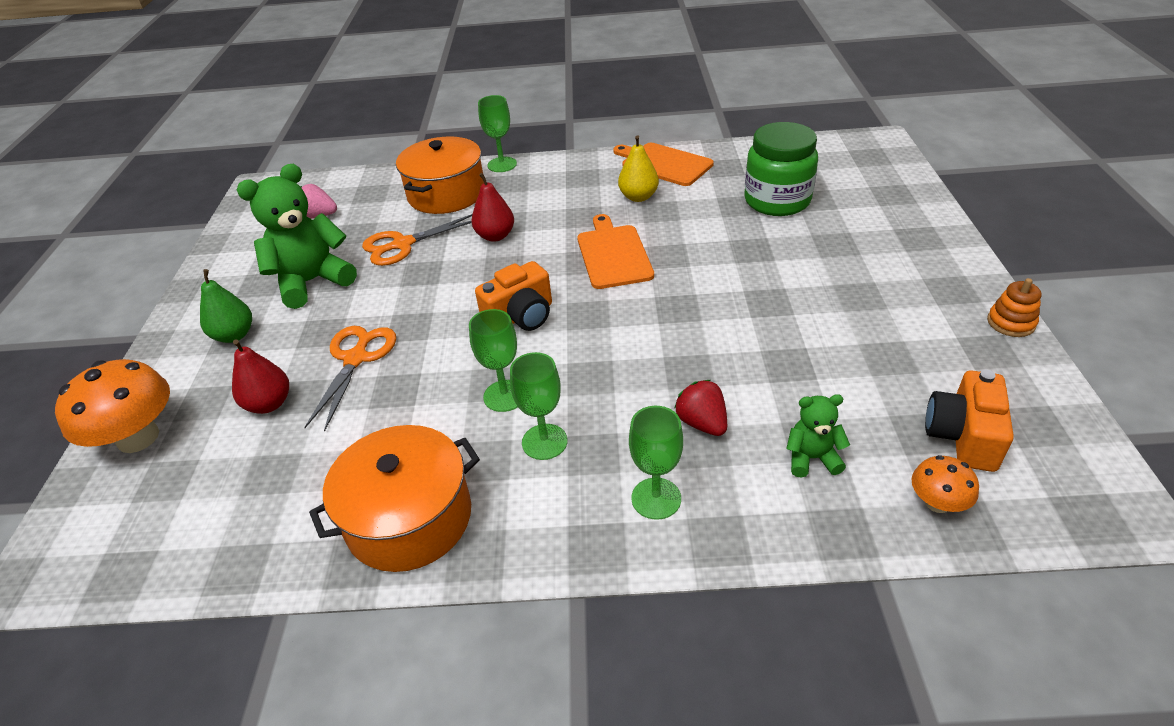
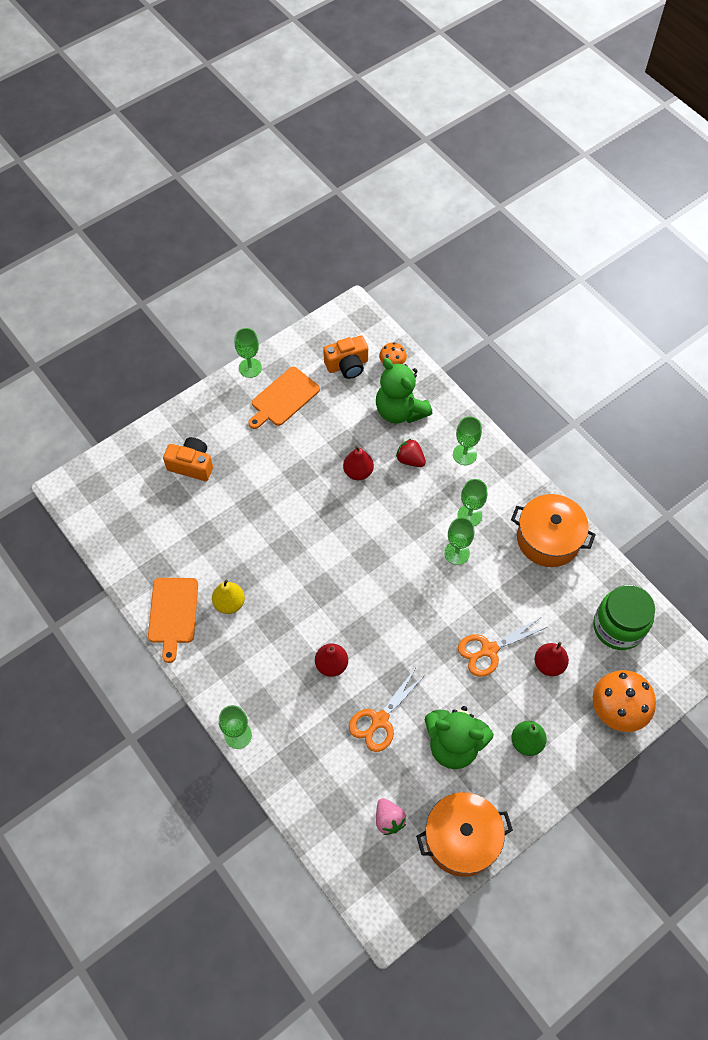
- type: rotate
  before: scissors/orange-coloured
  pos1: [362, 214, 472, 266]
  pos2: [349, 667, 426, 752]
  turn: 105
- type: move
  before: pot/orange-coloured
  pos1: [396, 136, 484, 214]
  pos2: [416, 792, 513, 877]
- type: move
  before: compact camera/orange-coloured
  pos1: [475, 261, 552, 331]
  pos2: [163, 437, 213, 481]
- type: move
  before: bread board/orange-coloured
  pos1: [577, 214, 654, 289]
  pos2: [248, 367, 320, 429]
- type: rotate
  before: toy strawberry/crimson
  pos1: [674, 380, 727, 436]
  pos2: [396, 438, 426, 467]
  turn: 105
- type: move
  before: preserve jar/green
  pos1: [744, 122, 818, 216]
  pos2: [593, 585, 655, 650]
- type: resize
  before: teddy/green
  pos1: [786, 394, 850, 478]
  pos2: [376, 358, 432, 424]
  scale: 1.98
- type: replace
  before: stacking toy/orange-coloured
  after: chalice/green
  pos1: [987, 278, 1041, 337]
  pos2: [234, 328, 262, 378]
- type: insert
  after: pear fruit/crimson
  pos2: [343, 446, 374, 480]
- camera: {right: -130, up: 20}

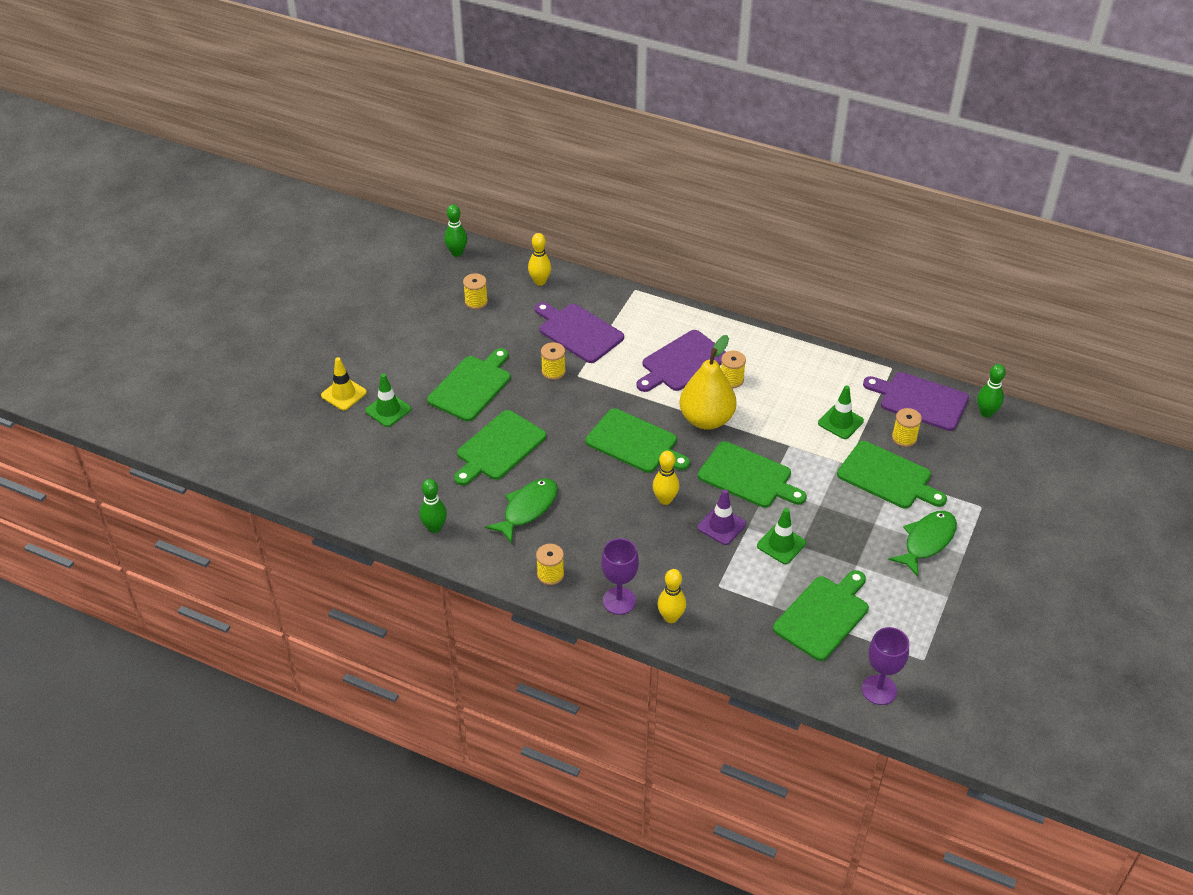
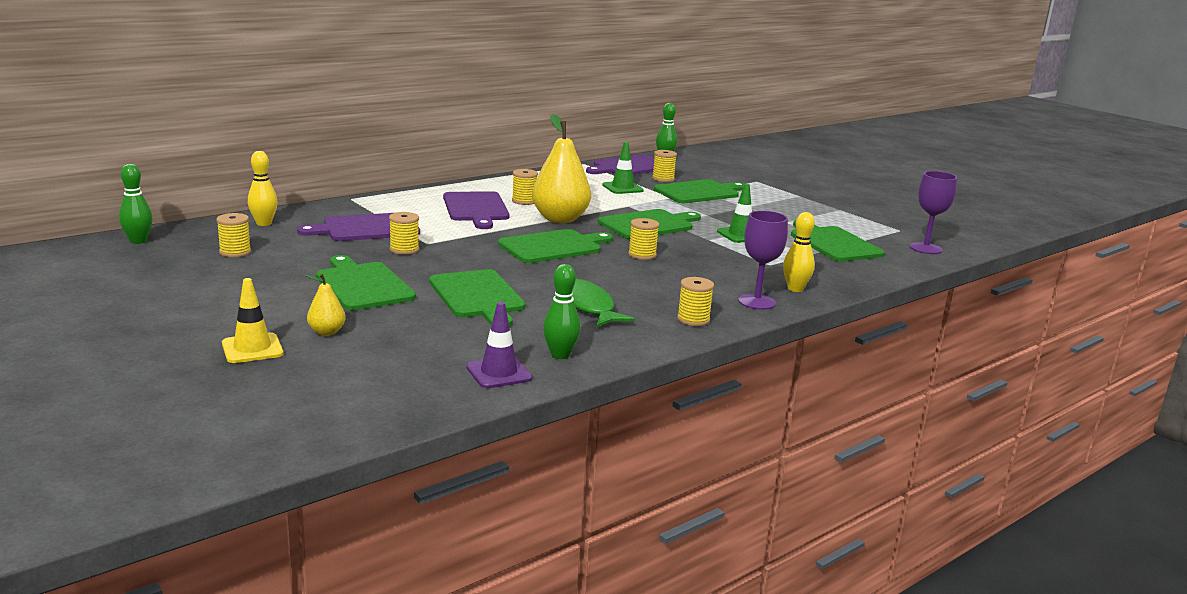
- type: replace
  before: safety cone/green
  after: pear fruit/yellow
  pos1: [365, 373, 411, 427]
  pos2: [306, 274, 346, 336]
- type: replace
  before: bowling pin/yellow
  after: spool/yellow
  pos1: [653, 451, 679, 505]
  pos2: [628, 218, 659, 260]
- type: move
  before: safety cone/purple
  pos1: [698, 489, 746, 545]
  pos2: [466, 302, 532, 388]
- type: delete
  before: fish/green
  pos1: [888, 511, 957, 577]
- camera: {right: -65, up: -25}

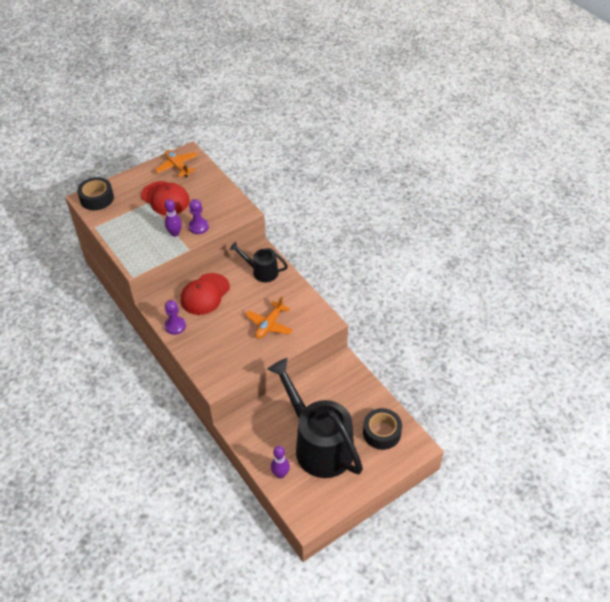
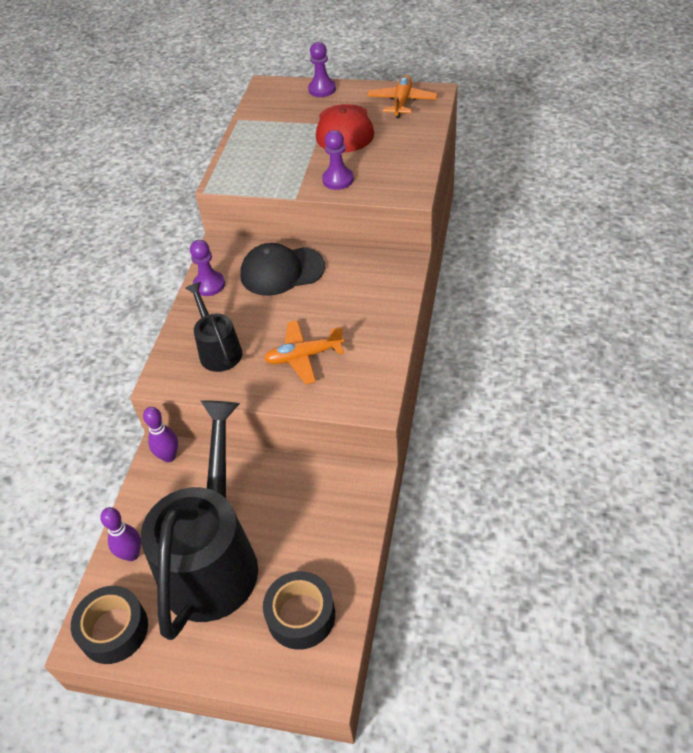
- type: move
  before: sticky tape/ebony
  pos1: [77, 177, 114, 210]
  pos2: [71, 586, 148, 664]
- type: move
  before: bowling pin/purple
  pos1: [165, 199, 182, 237]
  pos2: [143, 407, 178, 462]
- type: recolor
  before: baseball cap/crimson
  after: baseball cap/ebony
  pos1: [181, 273, 230, 315]
  pos2: [240, 243, 325, 296]
- type: move
  before: watering pot/ebony
  pos1: [230, 242, 288, 282]
  pos2: [185, 282, 242, 372]
- type: insert
  after: game pawn/purple
  pos2: [308, 42, 336, 97]
- camera: {right: 50, up: 0}

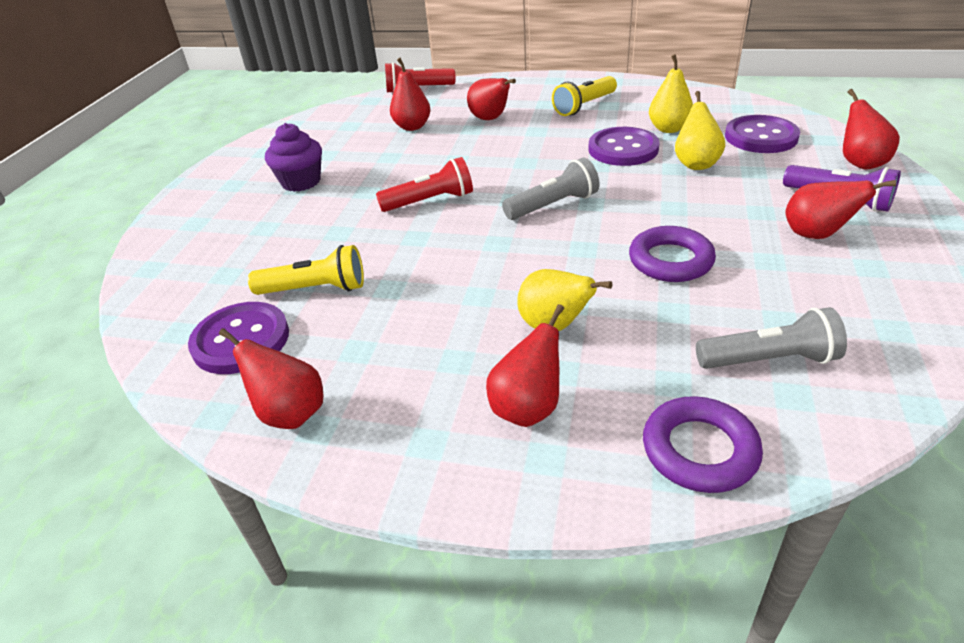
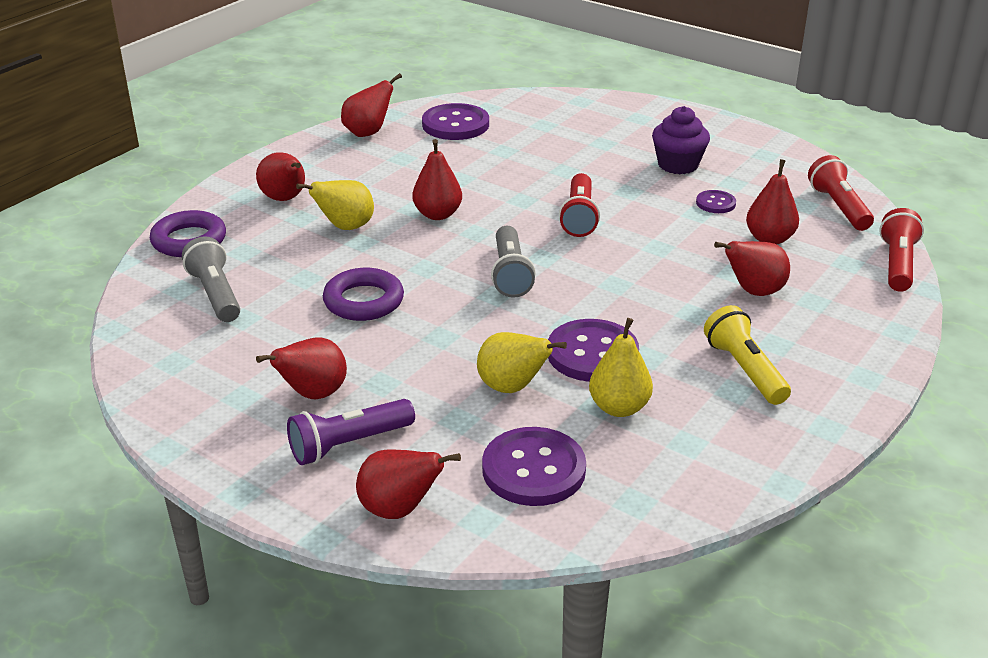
- type: delete
  before: pocket torch/yellow
  pos1: [248, 245, 364, 295]
- type: rotate
  before: pocket torch/grey
  pos1: [696, 307, 847, 369]
  pos2: [182, 236, 240, 322]
  turn: 135
- type: insert
  after: pear fruit/crimson
  pos2: [412, 139, 462, 220]
- type: insert
  after: sewing button/purple
  pos2: [696, 190, 736, 213]
- type: insert
  after: pocket torch/crimson
  pos2: [808, 155, 874, 231]
- camera: {right: 110, up: -5}

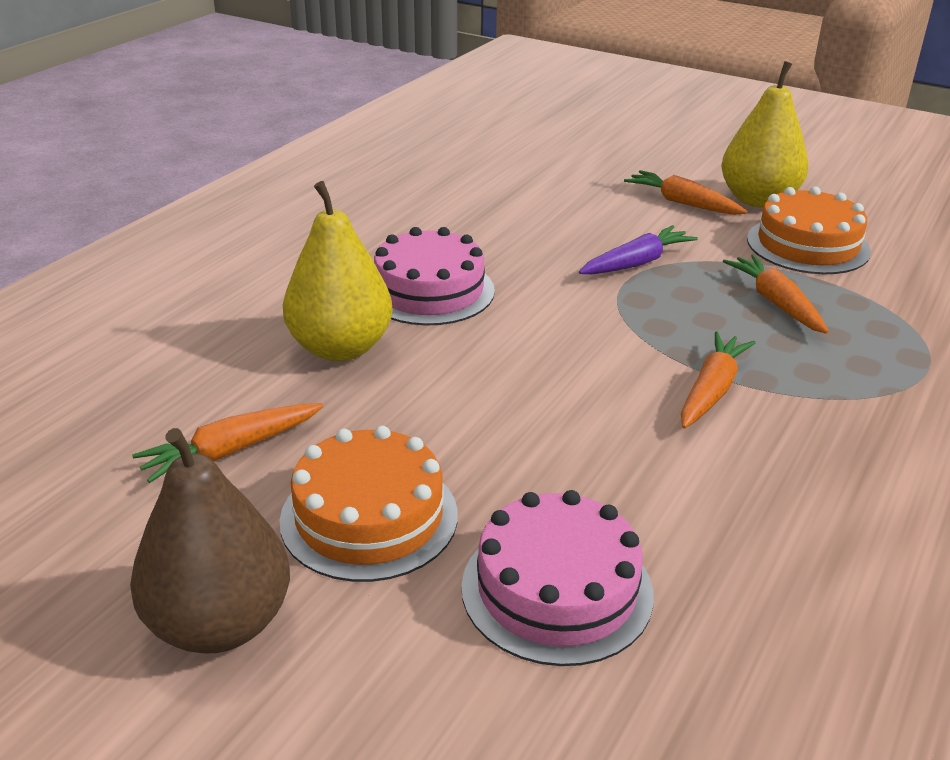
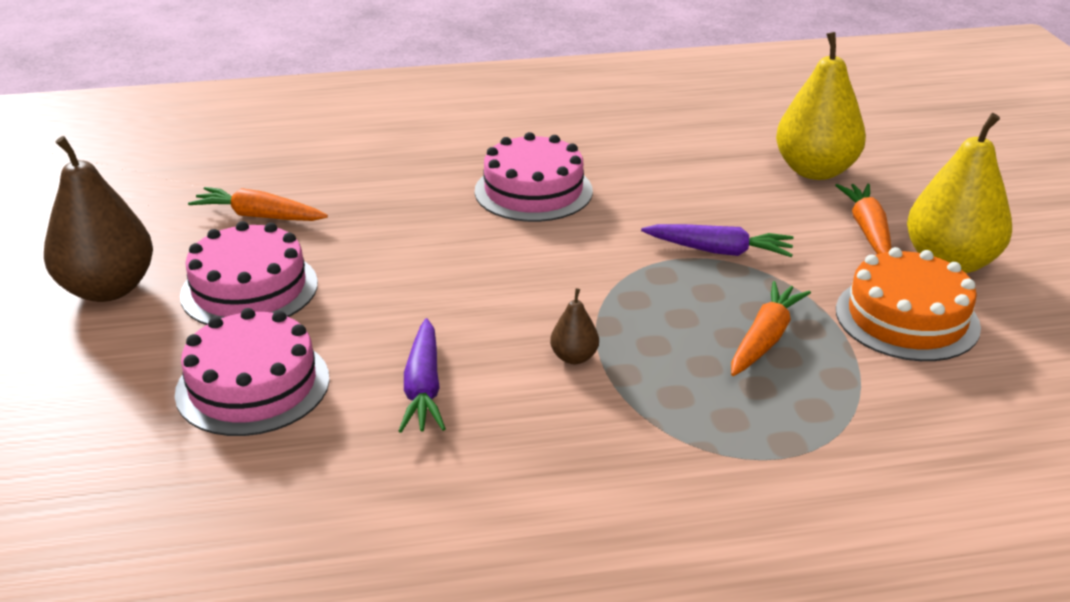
- type: recolor
  before: layer cake/orange-coloured
  after: layer cake/rose-pink
  pos1: [279, 426, 458, 582]
  pos2: [180, 221, 318, 325]
- type: move
  before: pear fruit/yellow
  pos1: [283, 181, 393, 361]
  pos2: [776, 32, 866, 180]
- type: replace
  before: carrot/orange-coloured
  after: pear fruit/brown
  pos1: [681, 331, 756, 428]
  pos2: [550, 288, 599, 364]
- type: insert
  after: carrot/purple
  pos2: [399, 318, 446, 433]
- camera: {right: 50, up: 0}

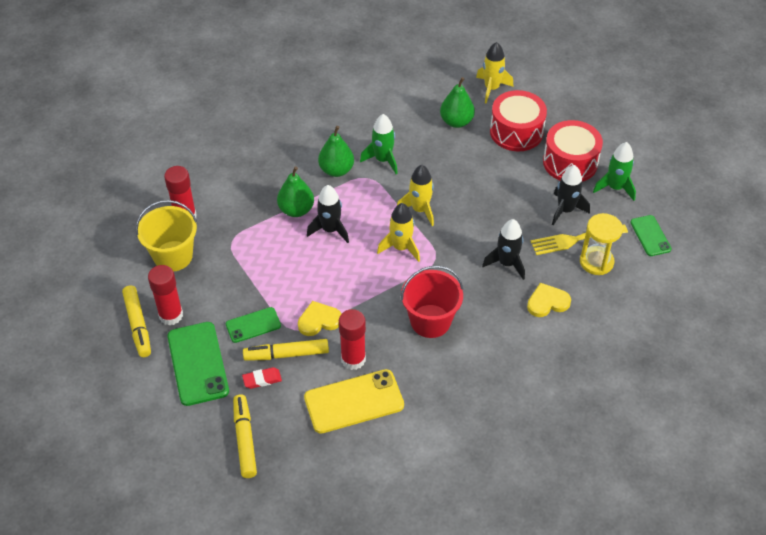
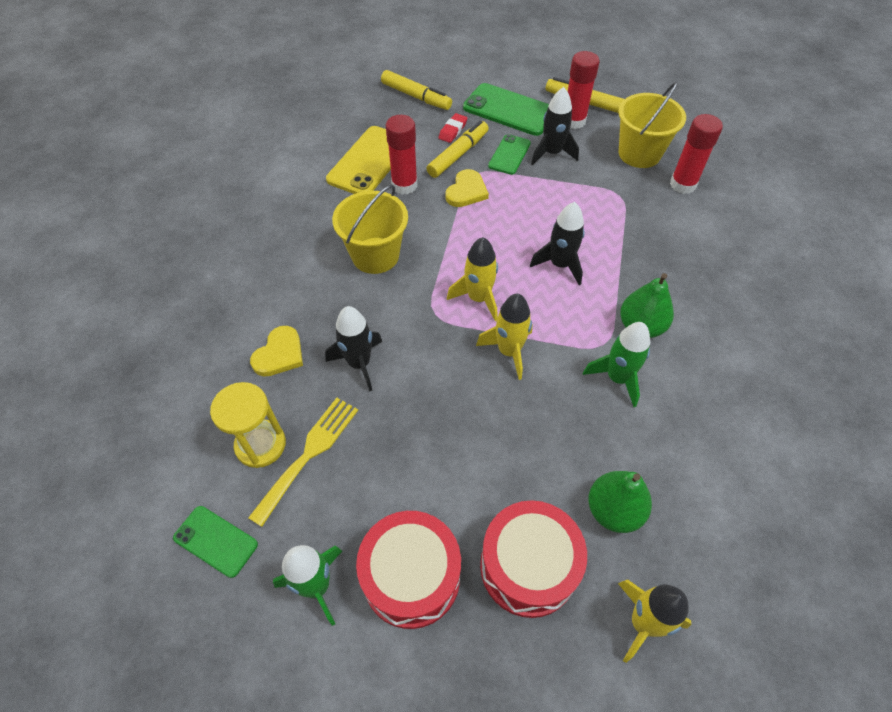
- type: delete
  before: pear fruit/green
  pos1: [277, 166, 314, 217]
- type: recolor
  before: sand bucket/crimson
  after: sand bucket/yellow
  pos1: [401, 266, 463, 338]
  pos2: [332, 185, 408, 274]
- type: move
  before: toy rocket/ebony
  pos1: [552, 165, 590, 226]
  pos2: [531, 87, 579, 165]
- camera: {right: 135, up: 5}

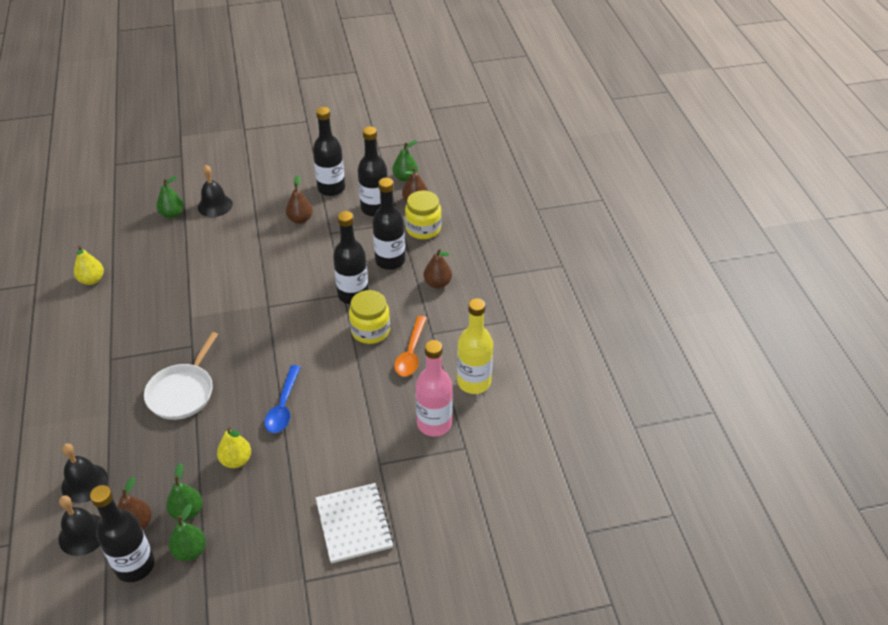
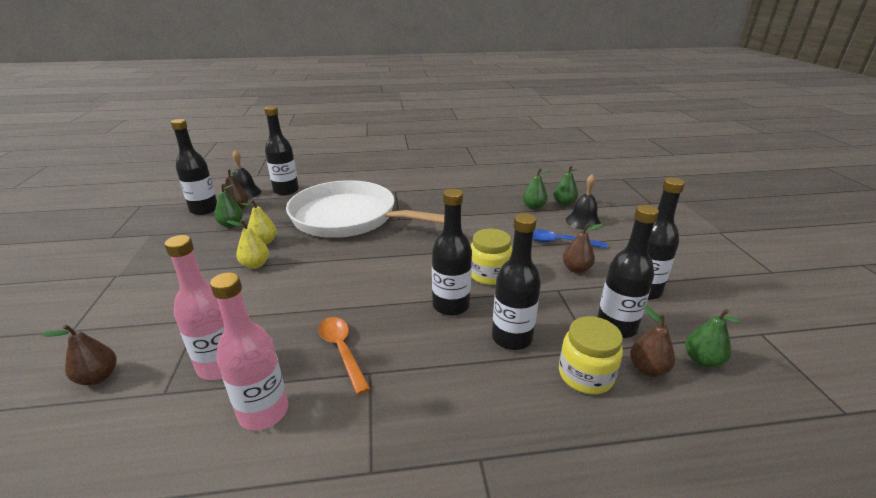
- type: replace
  before: hand bell/ebony
  after: flask/ebony
  pos1: [61, 443, 108, 503]
  pos2: [264, 106, 299, 195]
- type: move
  before: pear fruit/yellow
  pos1: [74, 246, 104, 285]
  pos2: [227, 220, 269, 269]
- type: resize
  before: pan/pure white
  pos1: [144, 332, 218, 420]
  pos2: [286, 180, 444, 238]
  scale: 1.95
- type: move
  before: pear fruit/green
  pos1: [168, 504, 206, 561]
  pos2: [523, 168, 551, 209]
- type: move
  before: spoon/royal blue
  pos1: [264, 365, 301, 433]
  pos2: [533, 229, 607, 249]
- type: delete
  before: notepad/pure white
  pos1: [316, 483, 394, 564]
- type: move
  before: preserve jar/yellow
  pos1: [349, 290, 390, 344]
  pos2: [471, 229, 512, 285]
- type: rotate
  before: spoon/orange-coloured
  pos1: [394, 316, 427, 376]
  pos2: [318, 317, 370, 395]
  turn: 45
- type: move
  before: pear fruit/brown
  pos1: [424, 249, 452, 288]
  pos2: [41, 325, 117, 385]
- type: recolor
  before: flask/yellow
  after: flask/rose-pink
  pos1: [457, 298, 493, 394]
  pos2: [210, 272, 288, 430]
- camera: {right: 95, up: -15}

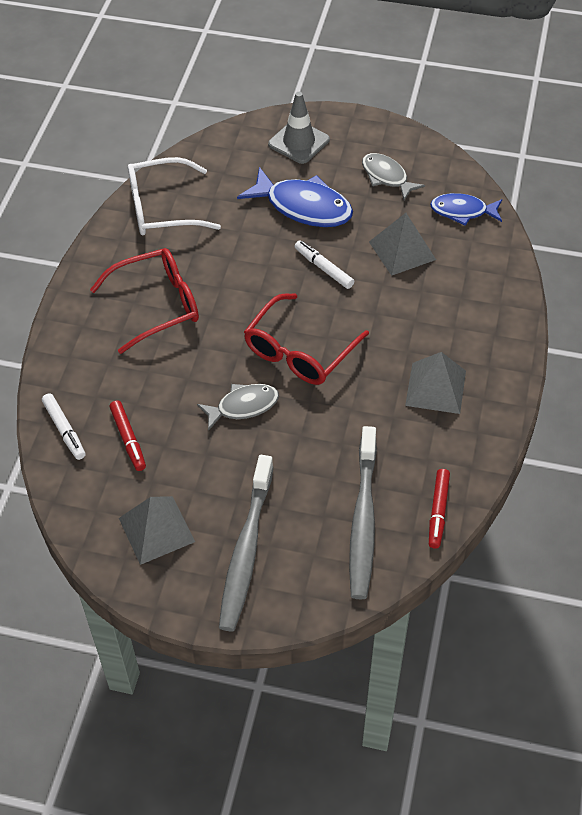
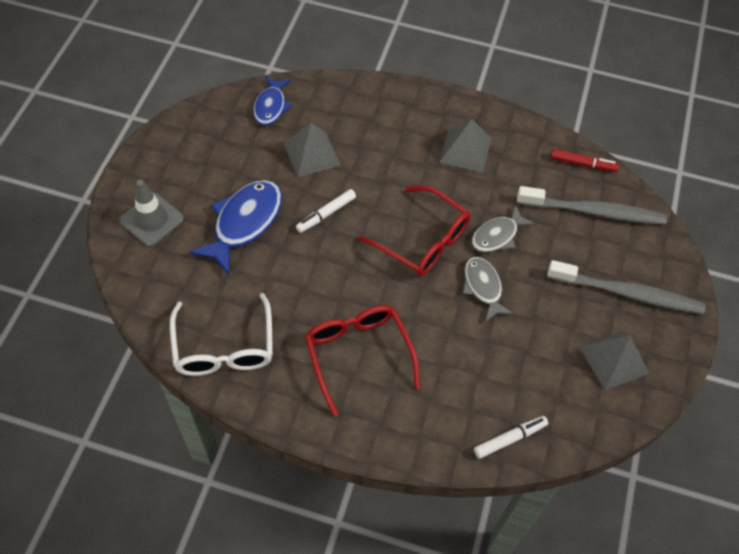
- type: delete
  before: felt pen/crimson
  pos1: [110, 401, 146, 471]
- type: move
  before: fish/grey
  pos1: [362, 153, 425, 200]
  pos2: [471, 205, 535, 253]
- camera: {right: -90, up: 5}

